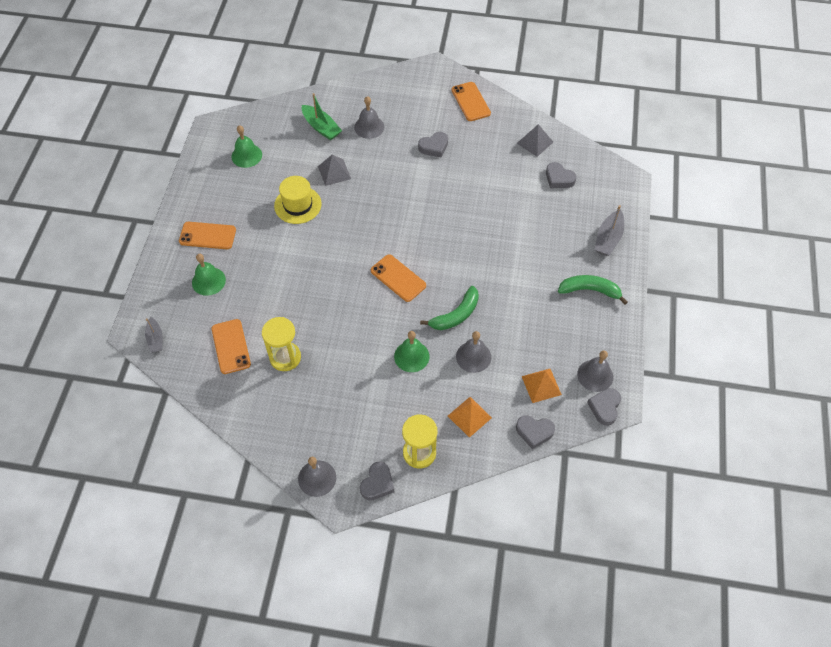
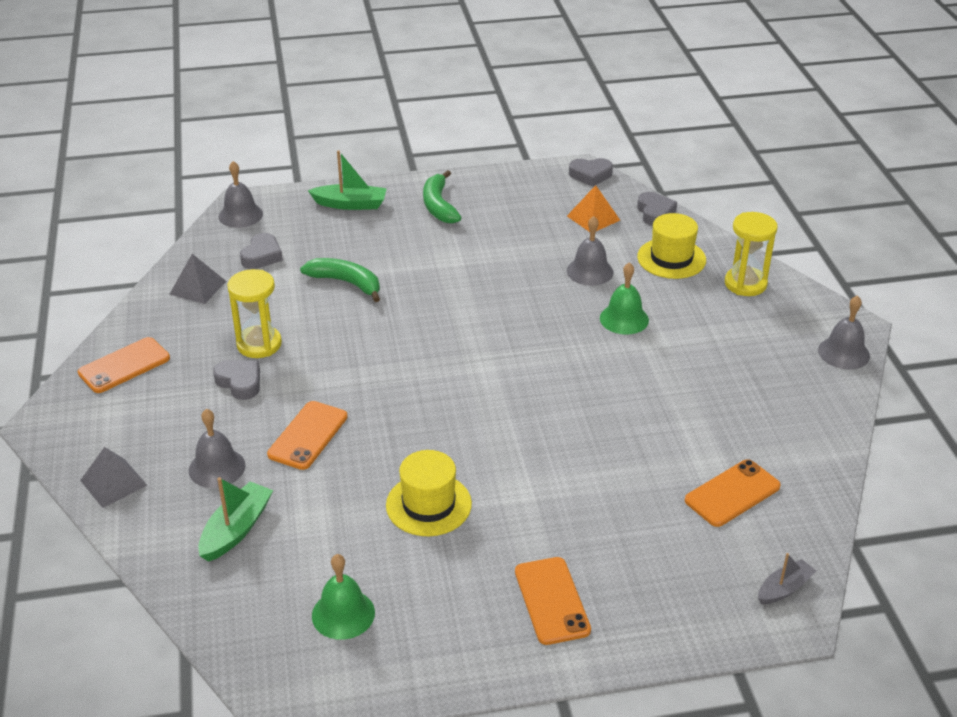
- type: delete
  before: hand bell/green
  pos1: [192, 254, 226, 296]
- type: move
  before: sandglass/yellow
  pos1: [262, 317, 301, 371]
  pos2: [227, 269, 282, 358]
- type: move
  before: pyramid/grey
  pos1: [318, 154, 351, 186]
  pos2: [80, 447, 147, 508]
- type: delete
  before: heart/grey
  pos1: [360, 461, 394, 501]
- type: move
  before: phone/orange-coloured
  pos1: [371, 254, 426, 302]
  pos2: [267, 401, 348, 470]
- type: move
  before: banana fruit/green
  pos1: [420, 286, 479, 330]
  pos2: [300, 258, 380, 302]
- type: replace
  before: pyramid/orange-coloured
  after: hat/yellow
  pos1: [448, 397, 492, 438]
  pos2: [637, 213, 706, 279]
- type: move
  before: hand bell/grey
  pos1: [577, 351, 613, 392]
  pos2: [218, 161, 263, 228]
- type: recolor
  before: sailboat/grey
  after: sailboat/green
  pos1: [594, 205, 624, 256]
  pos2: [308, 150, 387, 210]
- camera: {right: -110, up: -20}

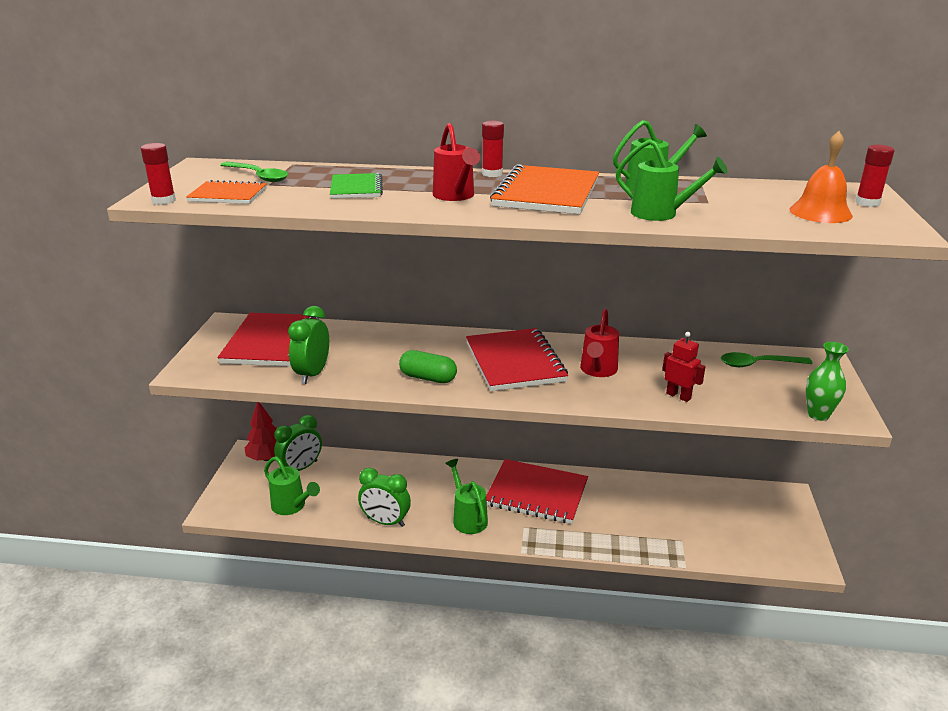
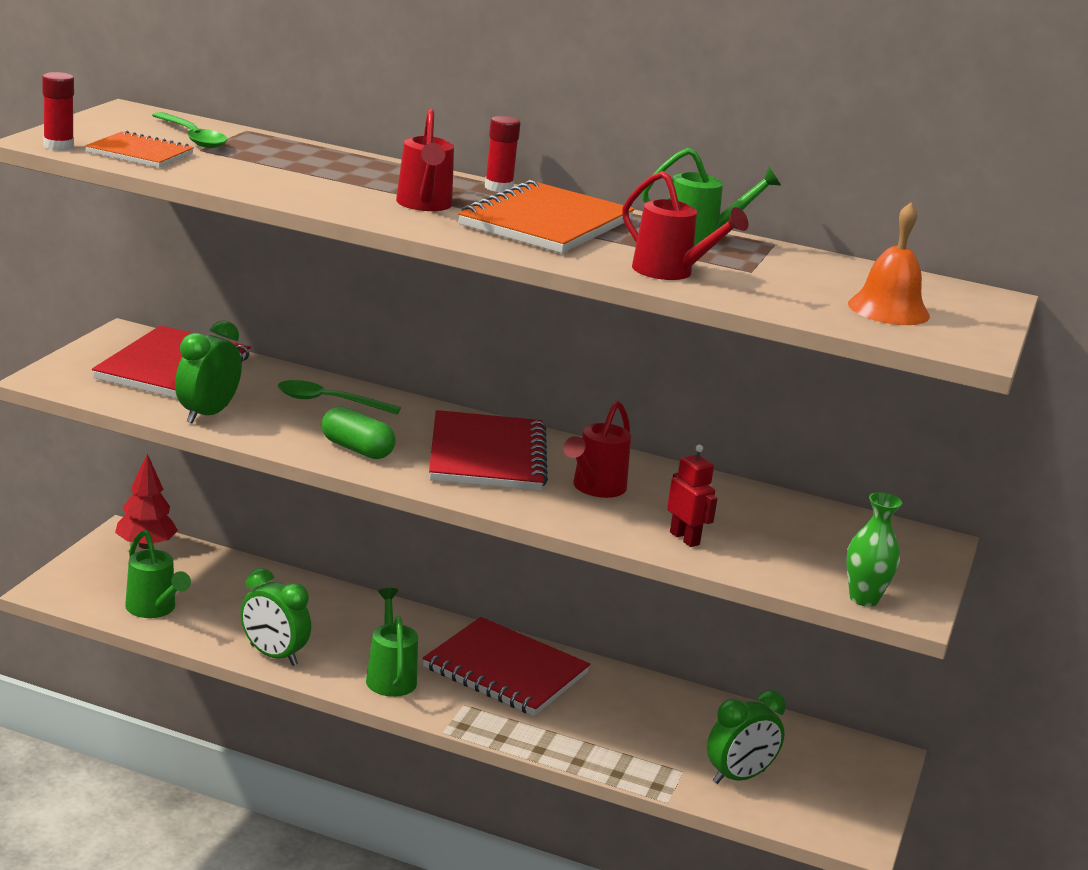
- type: move
  before: clock/green
  pos1: [274, 415, 322, 471]
  pos2: [707, 690, 786, 784]
- type: delete
  before: notepad/green
  pos1: [330, 173, 383, 199]
- type: recolor
  before: watering pot/green
  after: watering pot/crimson
  pos1: [616, 139, 728, 221]
  pos2: [622, 171, 748, 280]
- type: move
  before: spoon/green
  pos1: [721, 352, 813, 367]
  pos2: [278, 380, 401, 415]
- type: delete
  before: glue stick/crimson
  pos1: [855, 145, 894, 207]
- camera: {right: 10, up: -5}

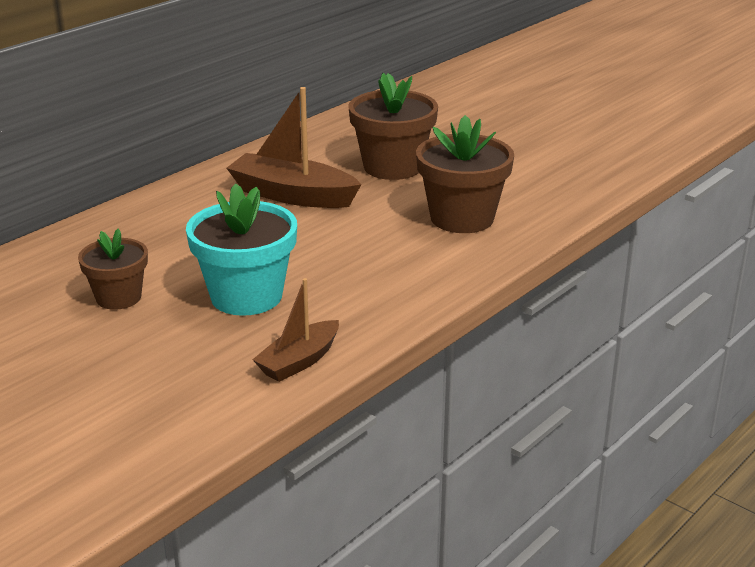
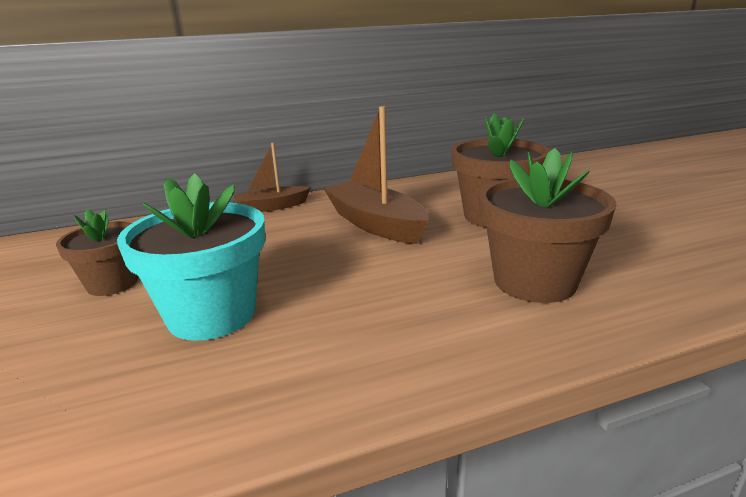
- type: move
  before: sailboat/brown
  pos1: [252, 278, 339, 382]
  pos2: [233, 143, 311, 212]
- camera: {right: 30, up: -5}

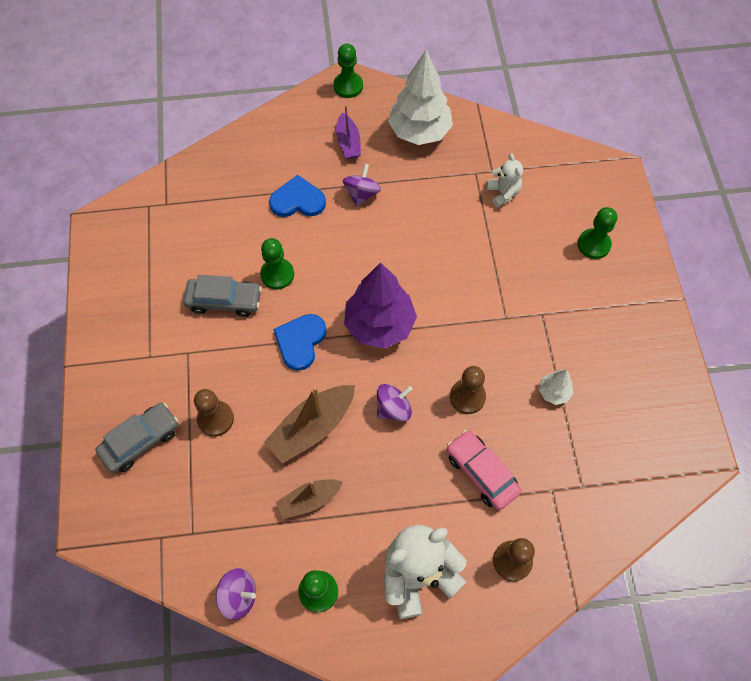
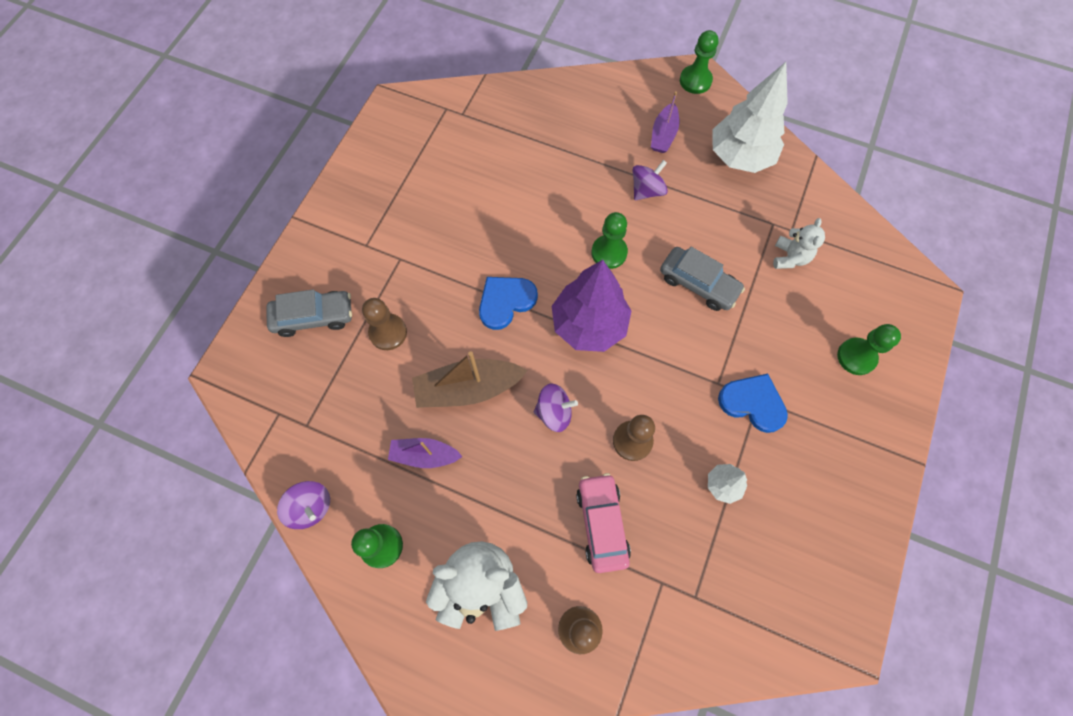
- type: move
  before: automobile/grey
  pos1: [183, 275, 262, 317]
  pos2: [660, 247, 745, 311]
- type: move
  before: game pawn/green
  pos1: [260, 238, 294, 290]
  pos2: [591, 212, 628, 269]
- type: move
  before: heart/royal blue
  pos1: [269, 175, 326, 217]
  pos2: [718, 374, 788, 433]
- type: recolor
  before: sailboat/brown
  after: sailboat/purple
  pos1: [276, 479, 343, 519]
  pos2: [388, 438, 463, 468]
- camera: {right: 30, up: 5}

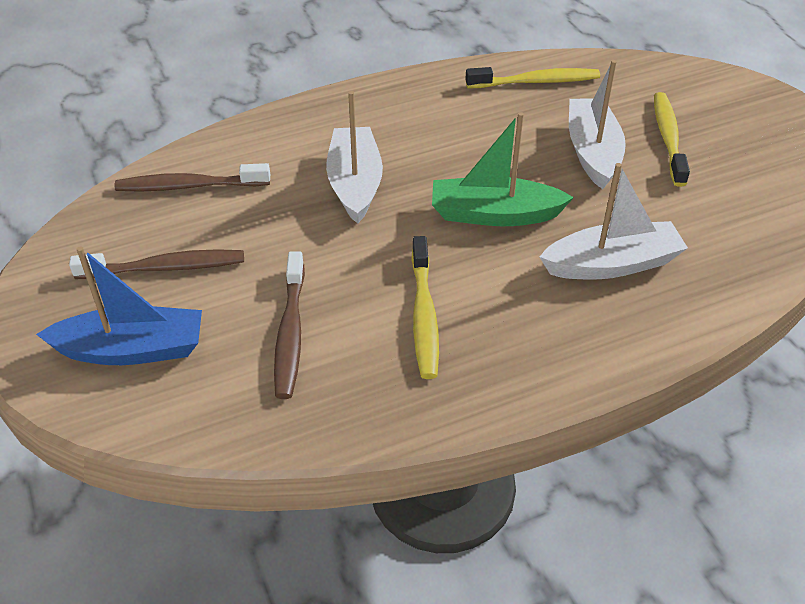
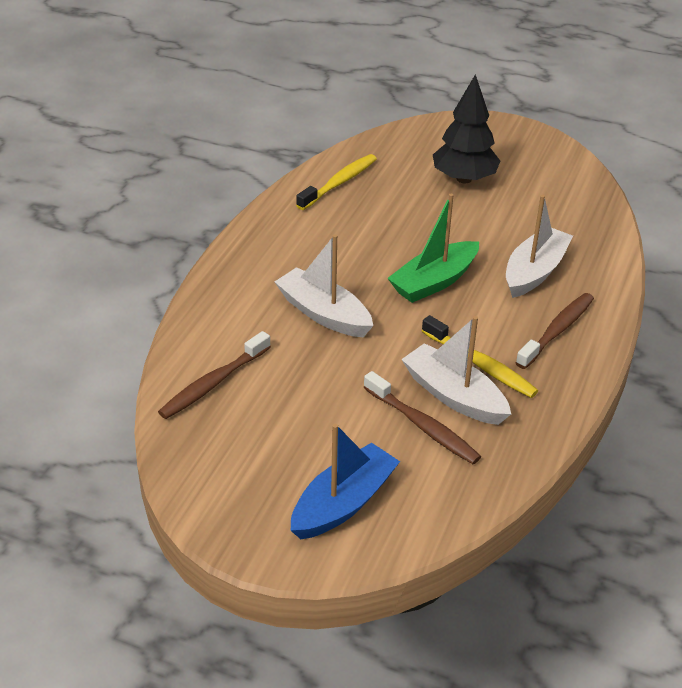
- type: move
  before: tooth brush/brown
  pos1: [69, 249, 244, 279]
  pos2: [516, 293, 594, 369]
- type: move
  before: sailboat/pure white
  pos1: [569, 60, 626, 189]
  pos2: [401, 316, 511, 425]
- type: replace
  before: tooth brush/yellow
  after: toy tree/ebony
  pos1: [654, 92, 690, 187]
  pos2: [433, 75, 500, 184]
- camera: {right: -45, up: -5}

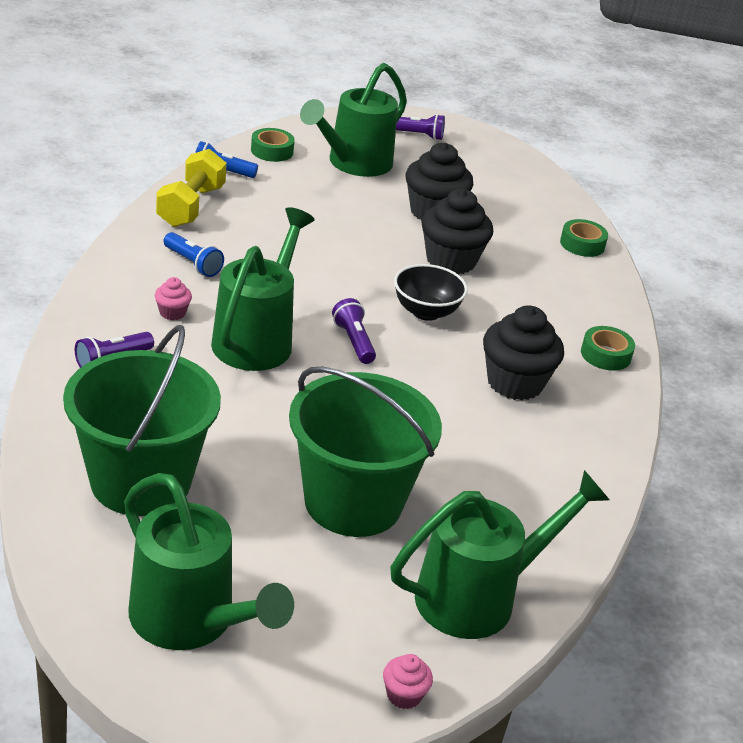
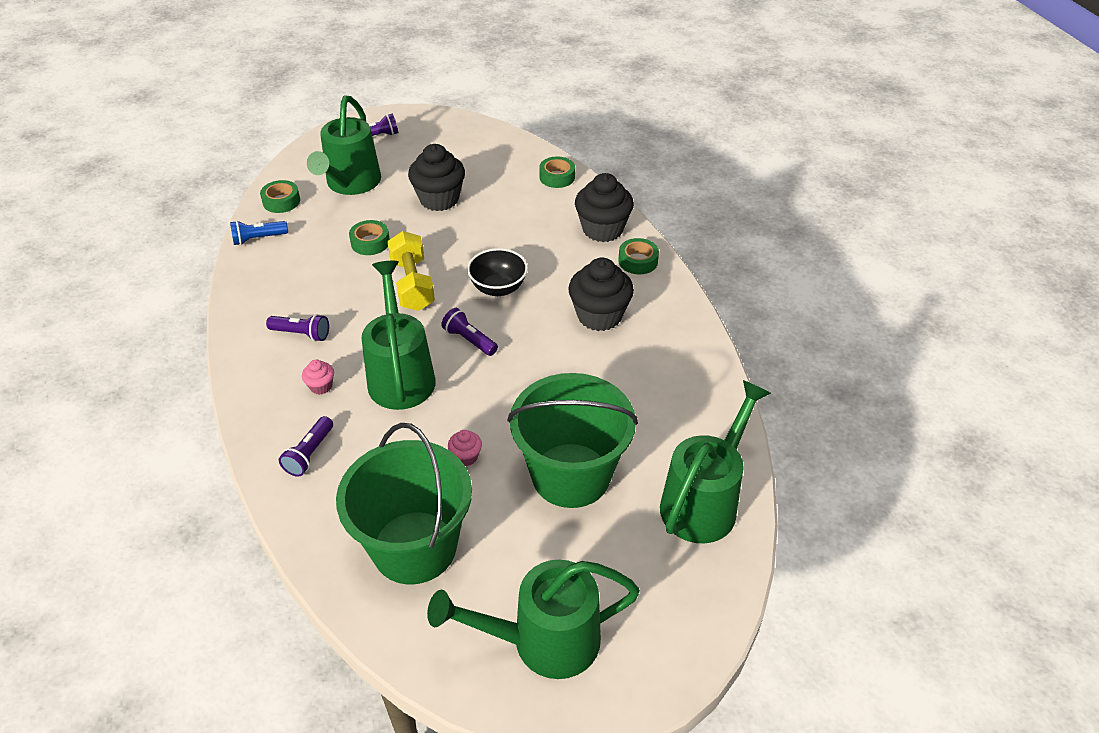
- type: rotate
  before: watering pot/green
  pos1: [124, 473, 294, 650]
  pos2: [427, 560, 640, 679]
  turn: 150
- type: move
  before: dumbbell/yellow
  pos1: [156, 149, 227, 227]
  pos2: [387, 231, 435, 311]
- type: recolor
  before: pocket torch/royal blue
  after: pocket torch/purple
  pos1: [164, 232, 224, 277]
  pos2: [266, 314, 329, 341]
- type: move
  before: cupcake/rose-pink
  pos1: [383, 654, 433, 709]
  pos2: [448, 430, 482, 466]
- type: move
  before: cupcake/ebony
  pos1: [422, 189, 493, 274]
  pos2: [575, 173, 634, 242]
- type: insert
  after: sticky tape/green
  pos2: [349, 220, 390, 255]
- camera: {right: -25, up: 10}

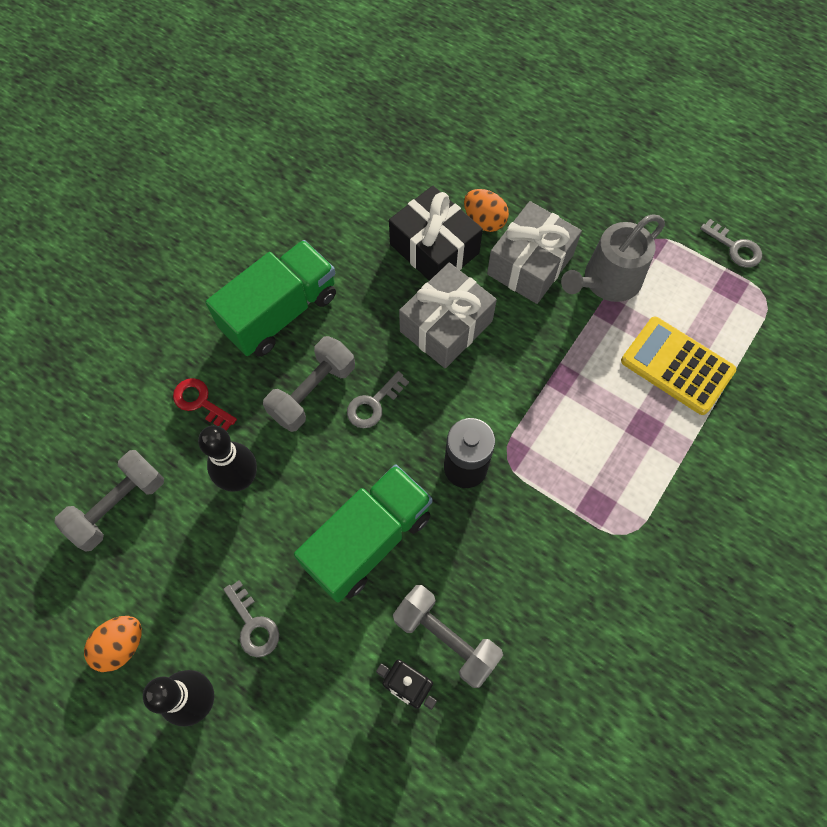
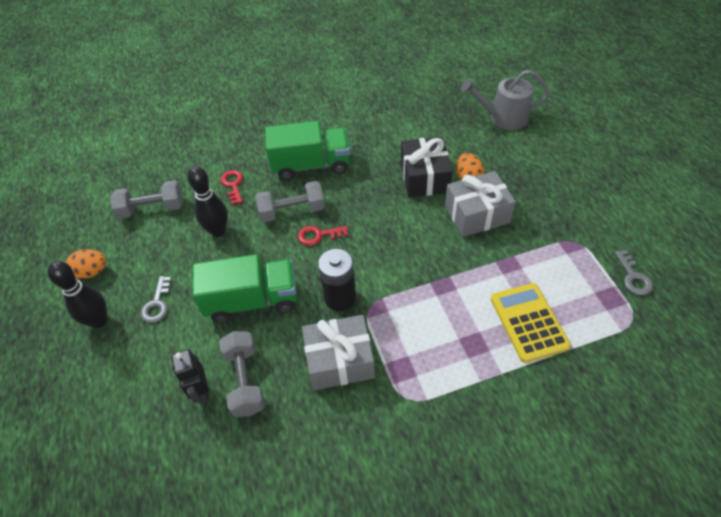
- type: recolor
  before: door key/grey
  after: door key/crimson
  pos1: [347, 371, 409, 428]
  pos2: [298, 226, 348, 246]
- type: move
  before: gift/grey
  pos1: [399, 262, 497, 368]
  pos2: [302, 315, 375, 390]
- type: move
  before: watering pot/grey
  pos1: [561, 214, 665, 302]
  pos2: [461, 69, 550, 130]
- camera: {right: 40, up: -15}

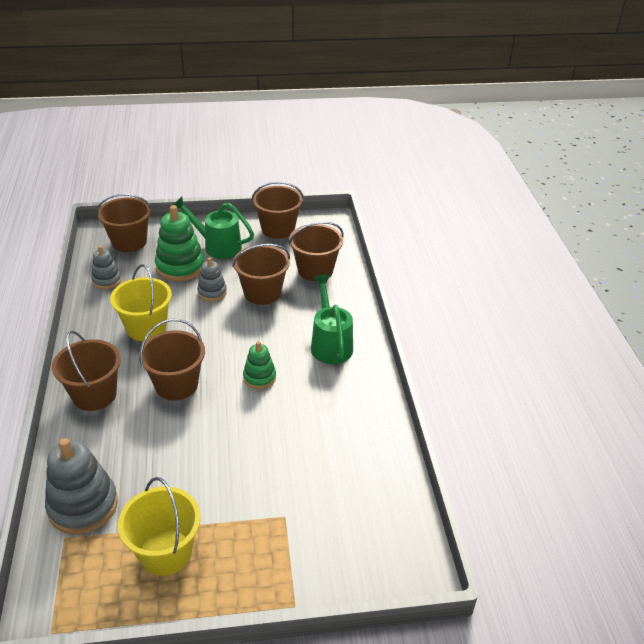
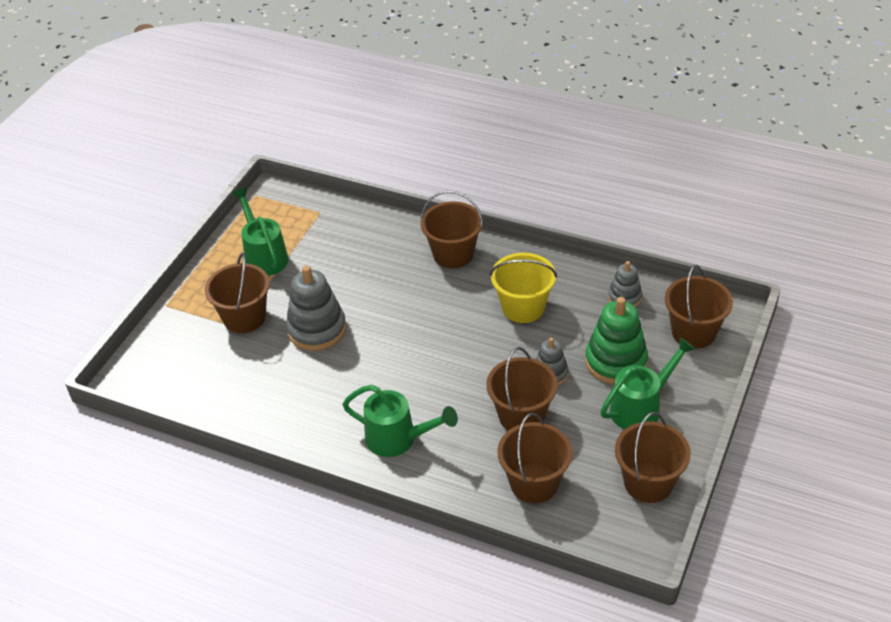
- type: move
  before: stacking toy/grey
  pos1: [45, 438, 118, 534]
  pos2: [286, 265, 346, 351]
- type: replace
  before: sand bucket/yellow
  after: watering pot/green
  pos1: [118, 477, 201, 576]
  pos2: [231, 187, 288, 276]
- type: move
  before: sand bucket/brown
  pos1: [139, 319, 205, 401]
  pos2: [205, 253, 270, 333]
- type: delete
  before: stacking toy/green
  pos1: [243, 341, 276, 389]
- camera: {right: 125, up: 5}

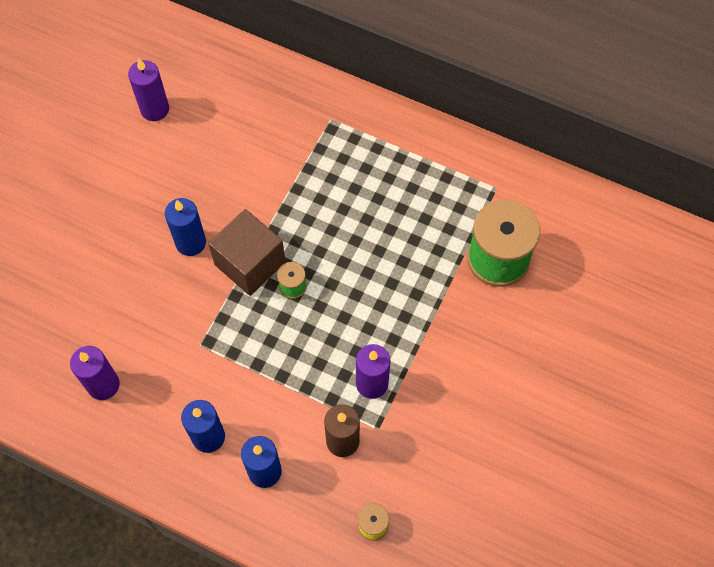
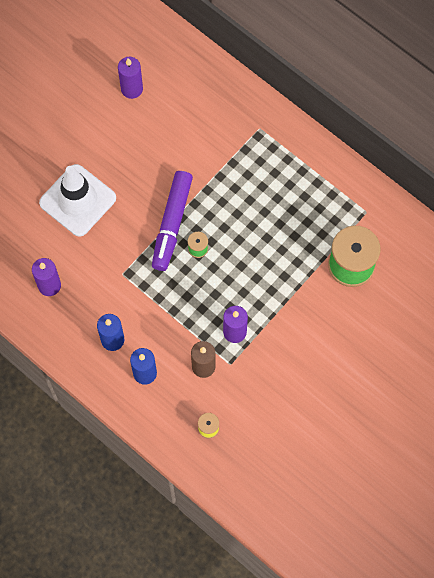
- type: delete
  before: wax candle/royal blue
  pos1: [165, 198, 206, 256]
- type: replace
  before: cube/brown
  after: felt pen/purple
  pos1: [208, 209, 286, 296]
  pos2: [152, 171, 193, 271]
- type: insert
  after: safety cone/pure white
  pos2: [39, 164, 116, 237]
- camera: {right: 15, up: 5}

